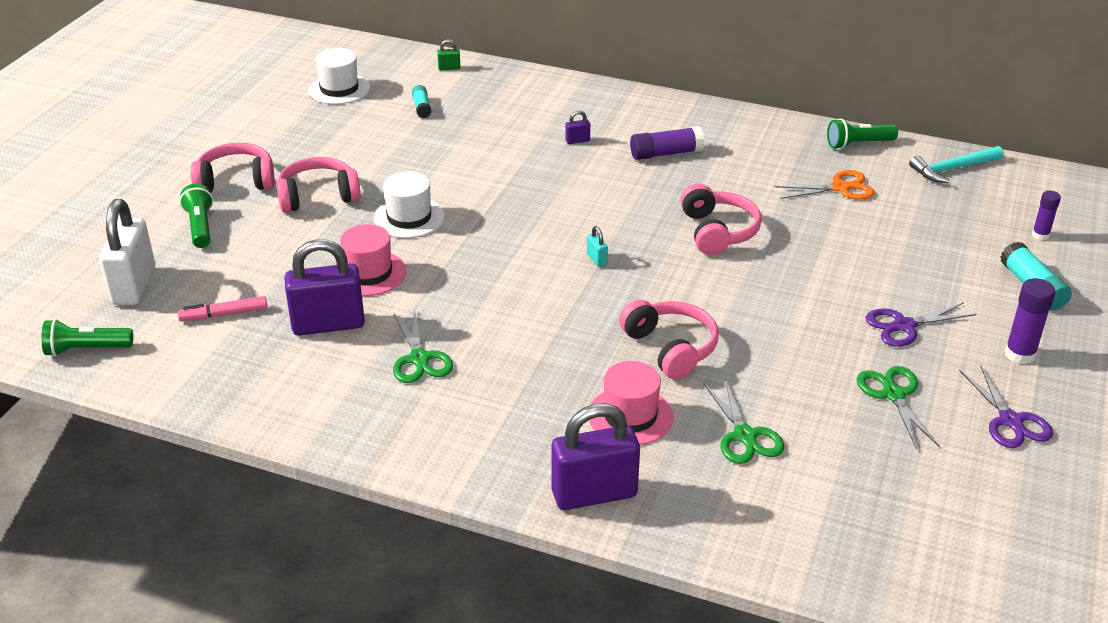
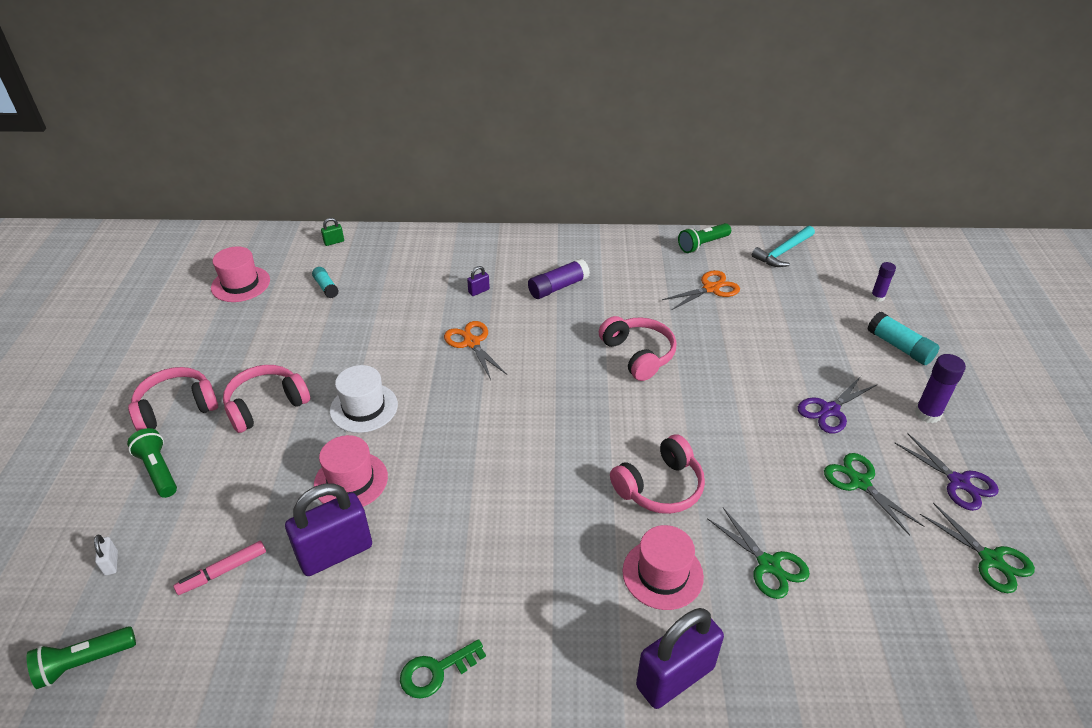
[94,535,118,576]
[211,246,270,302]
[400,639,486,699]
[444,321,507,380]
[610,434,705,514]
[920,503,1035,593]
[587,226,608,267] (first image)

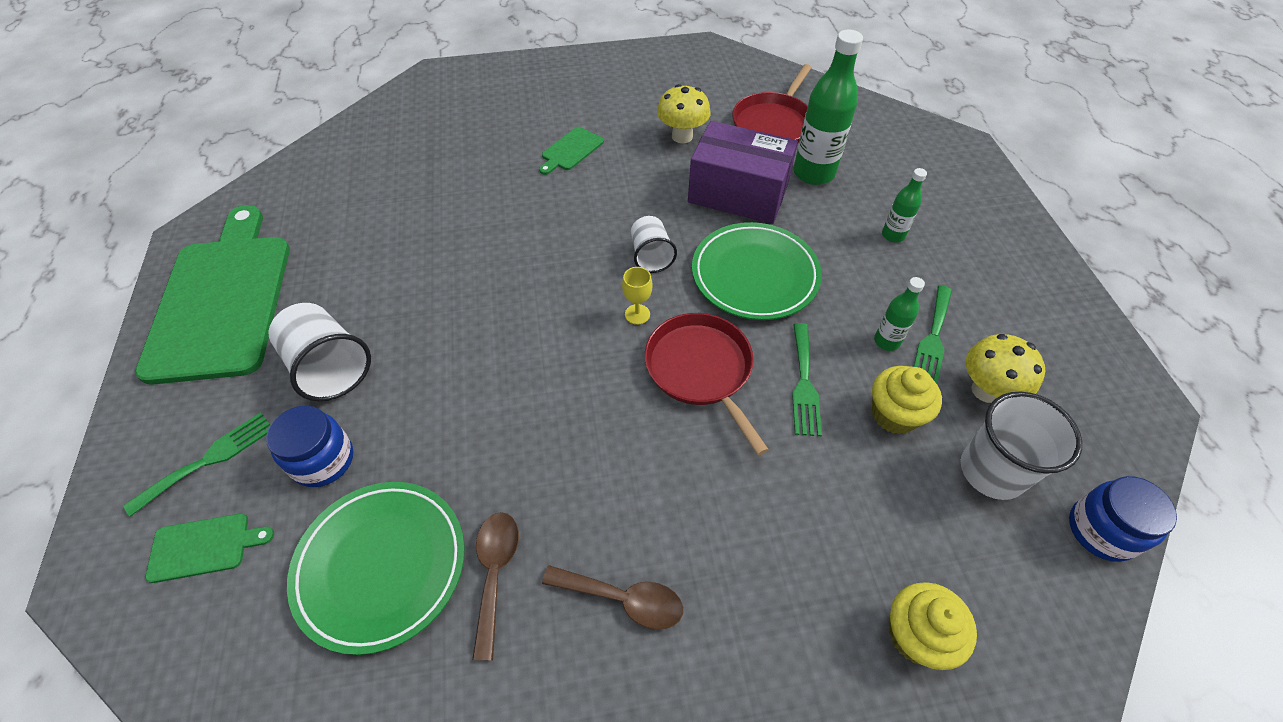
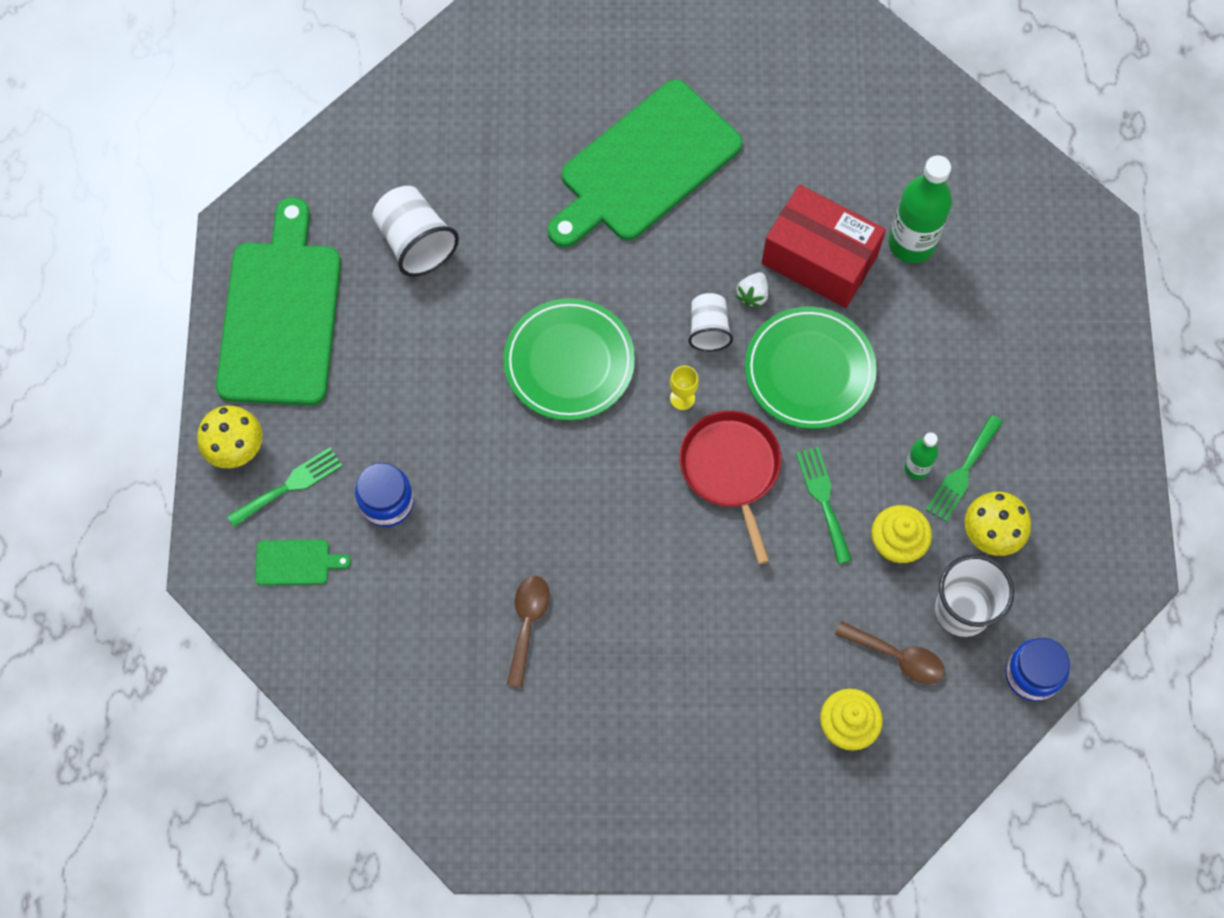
[197,406,263,468]
[373,186,459,277]
[504,298,635,421]
[547,79,742,248]
[735,272,768,308]
[762,185,886,308]
[796,447,852,564]
[835,621,945,684]
[732,64,812,143] (first image)
[882,168,927,242] (first image)

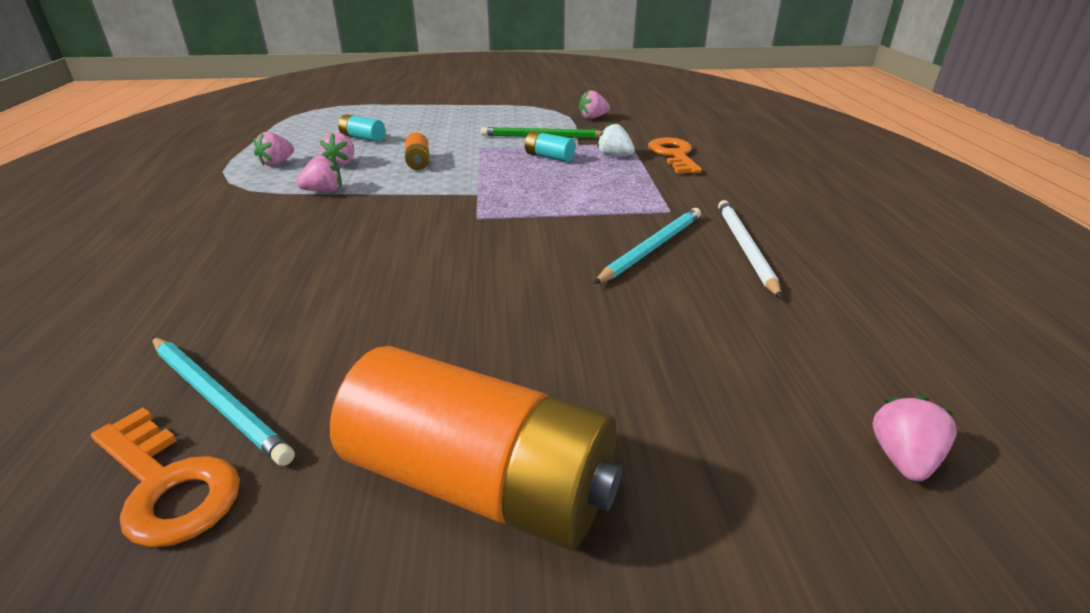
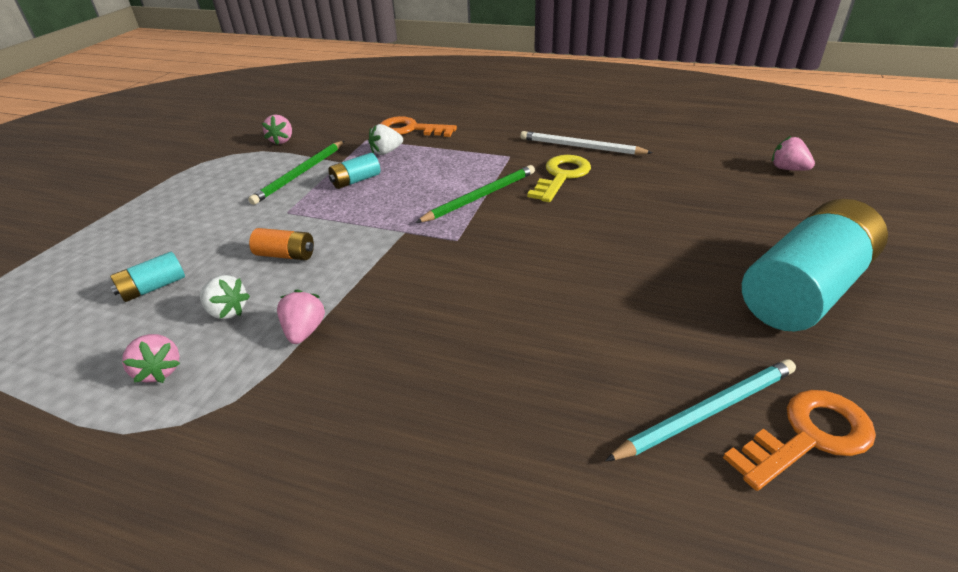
[200,275,250,319]
[415,165,535,223]
[527,155,591,202]
[742,199,888,331]

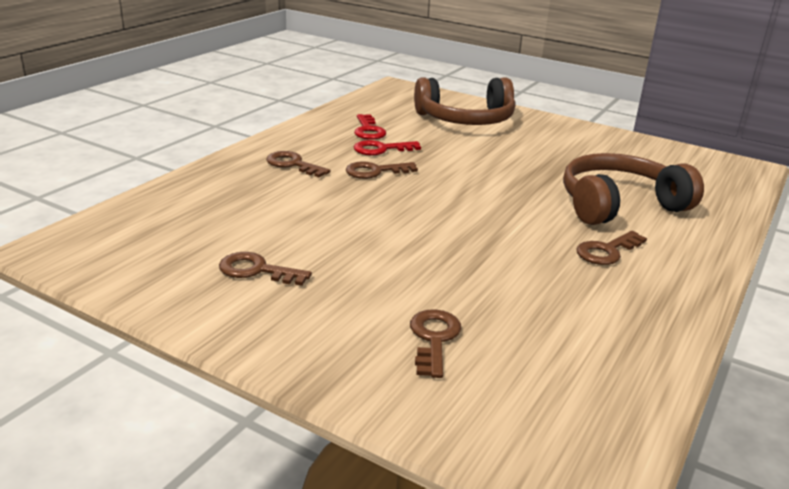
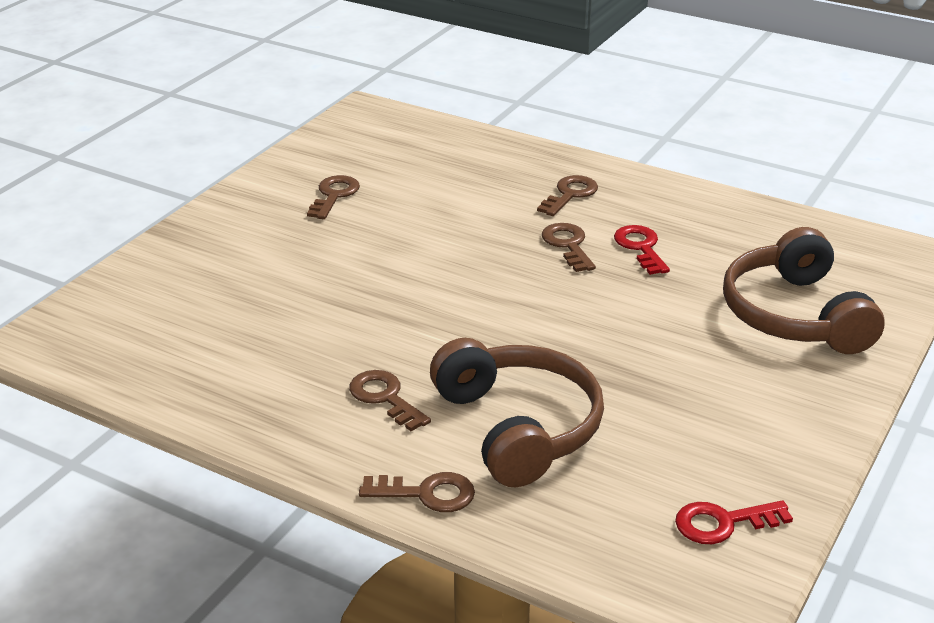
[359,472,475,512]
[675,500,793,544]

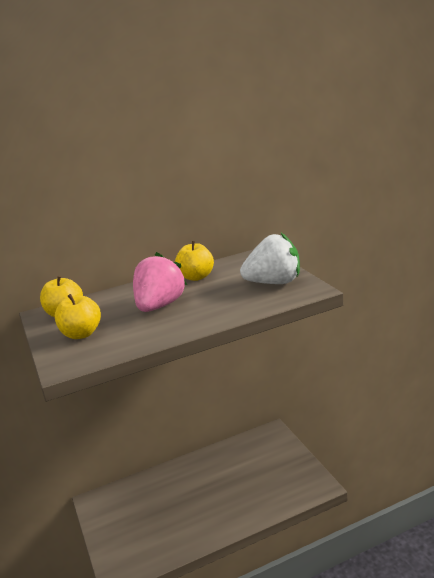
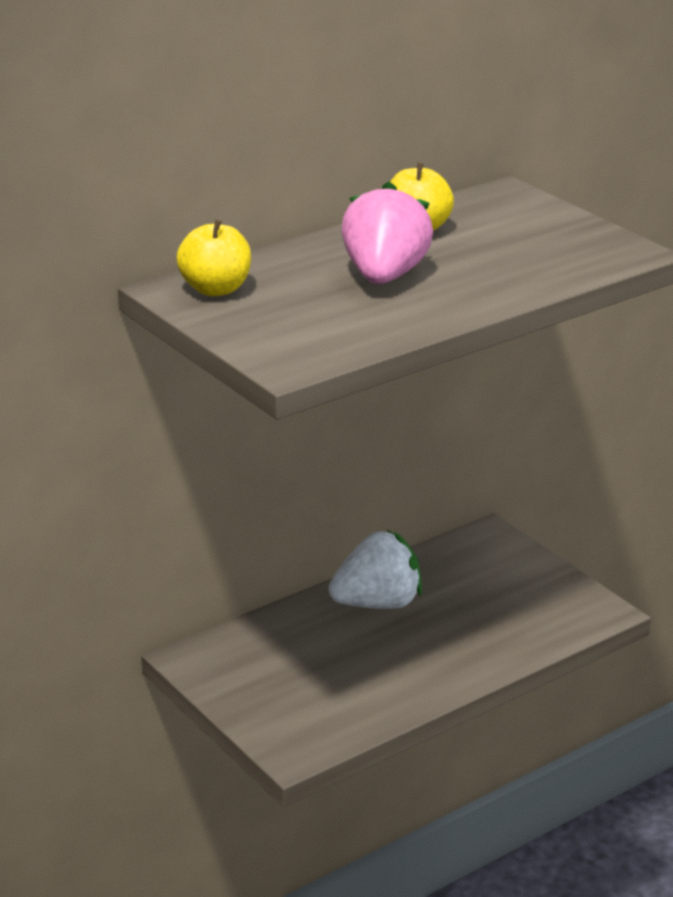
[329,530,422,609]
[55,294,101,339] (first image)

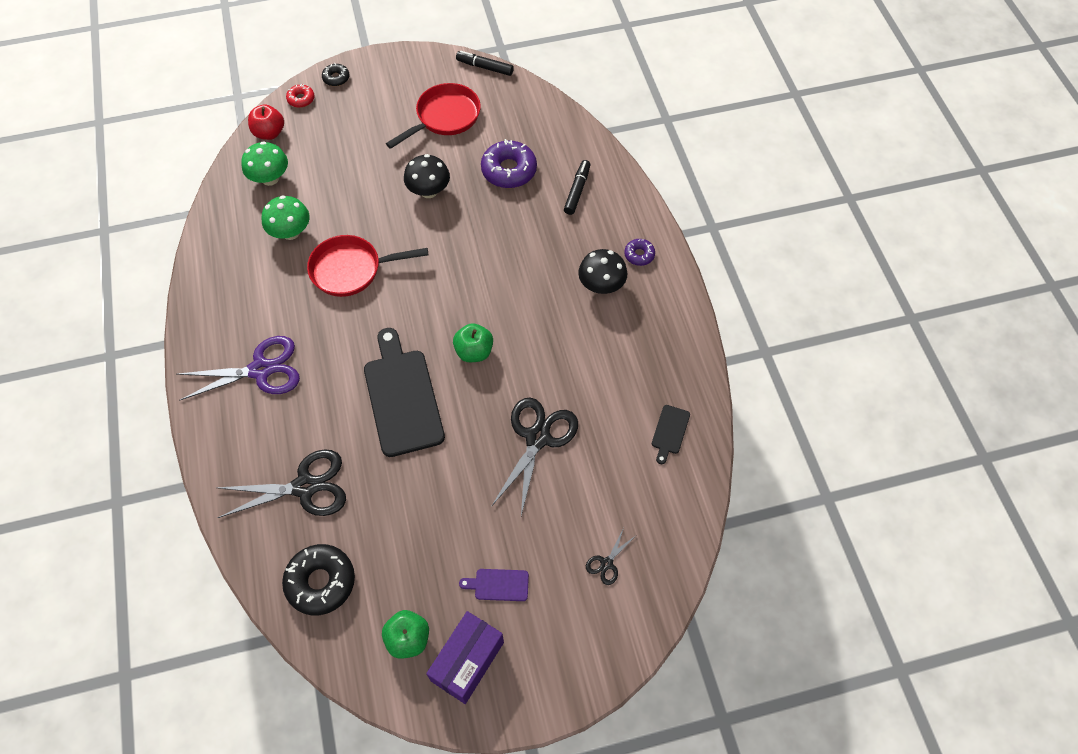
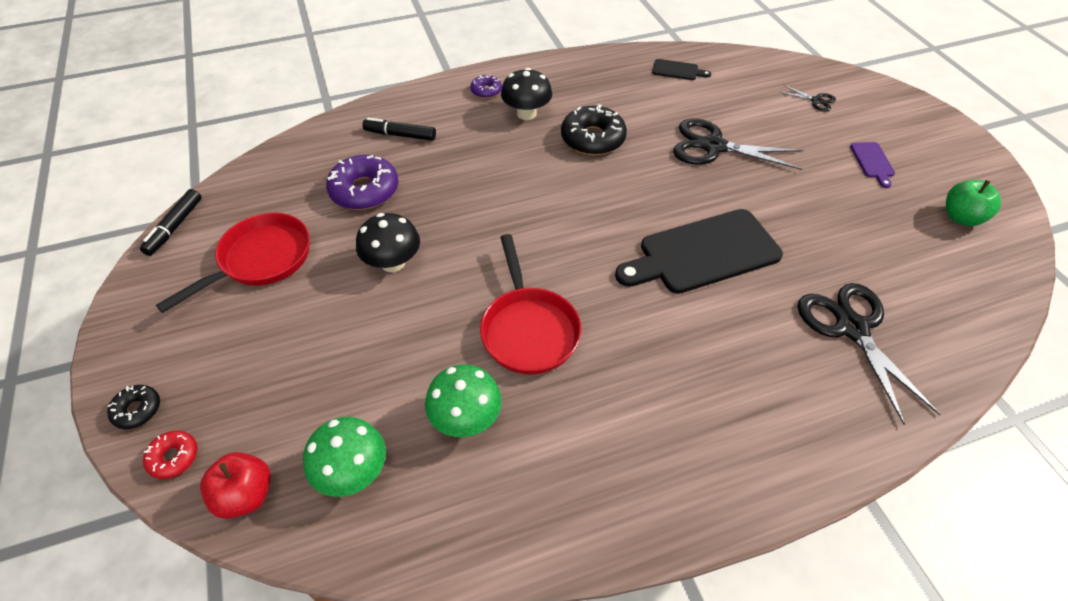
[156,213,310,313]
[561,104,627,155]
[177,336,300,401] (first image)
[426,611,504,704] (first image)
[453,323,493,362] (first image)

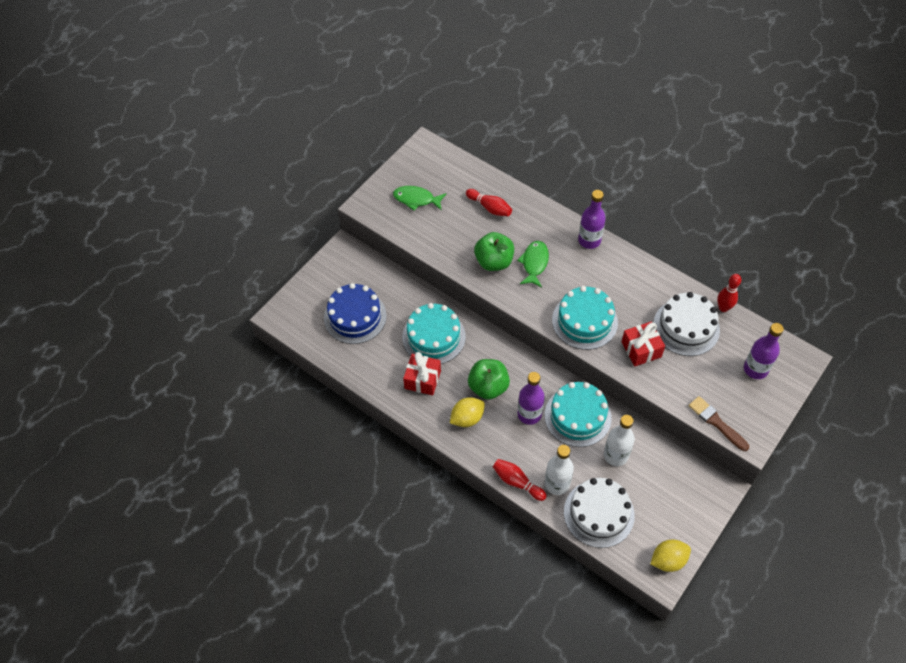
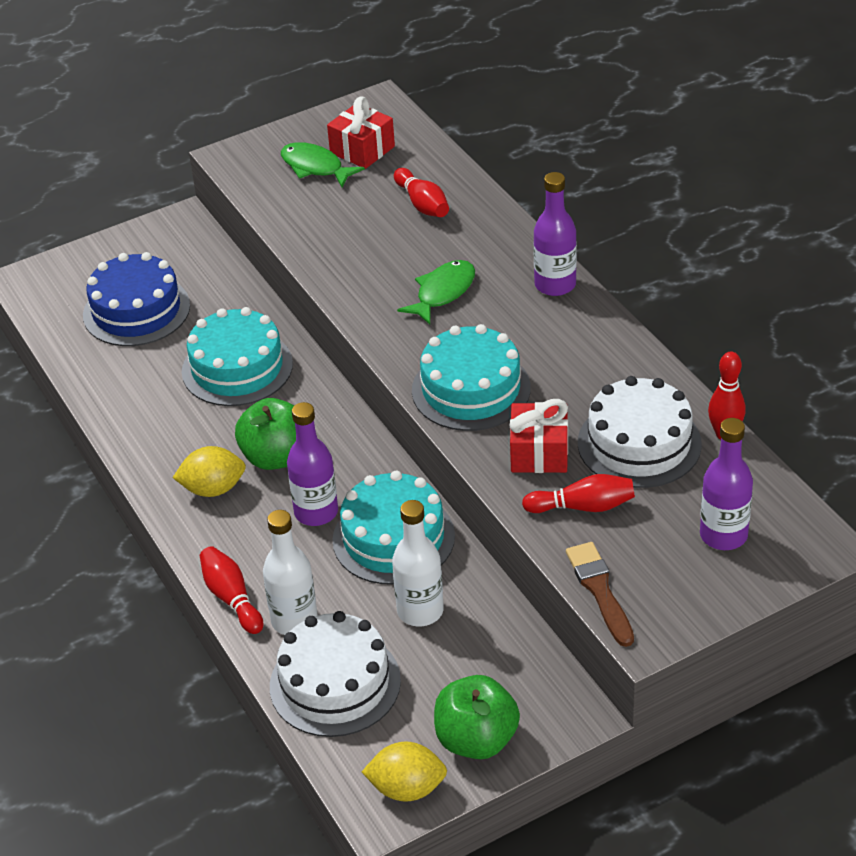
[327,96,395,169]
[434,675,520,759]
[522,474,635,513]

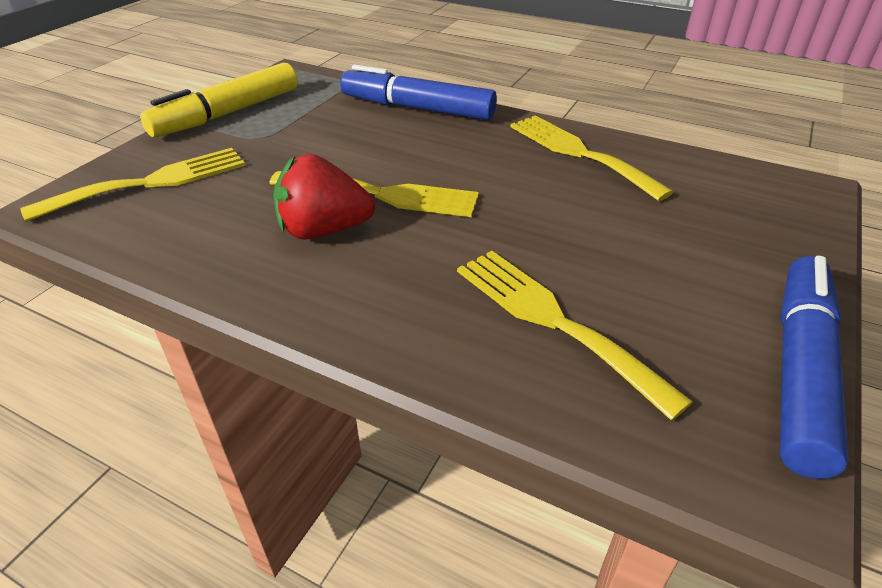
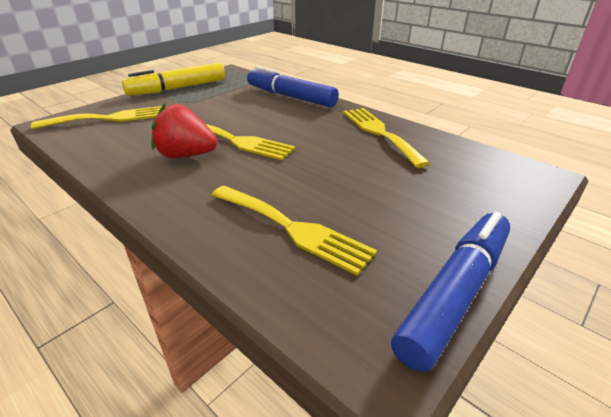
[212,186,377,276]

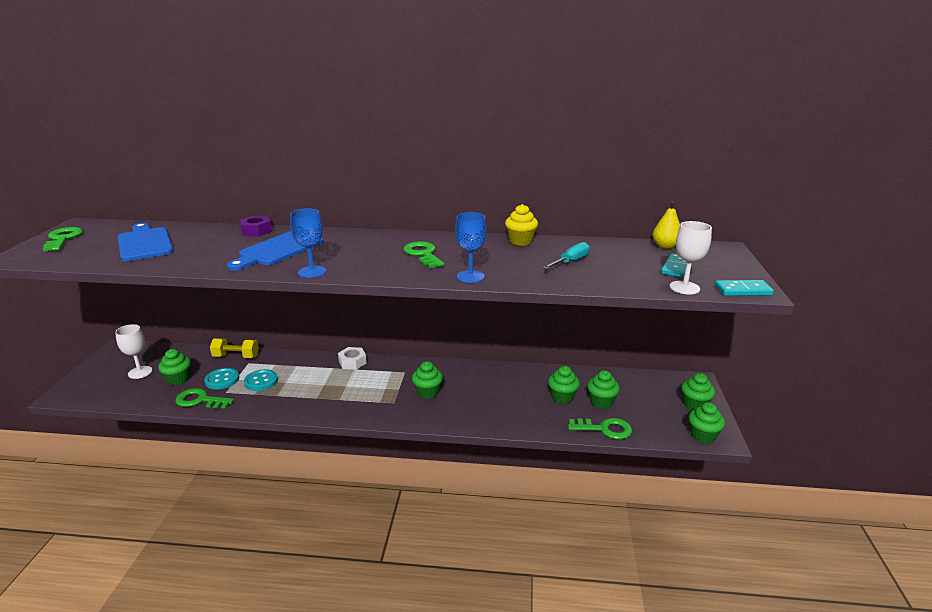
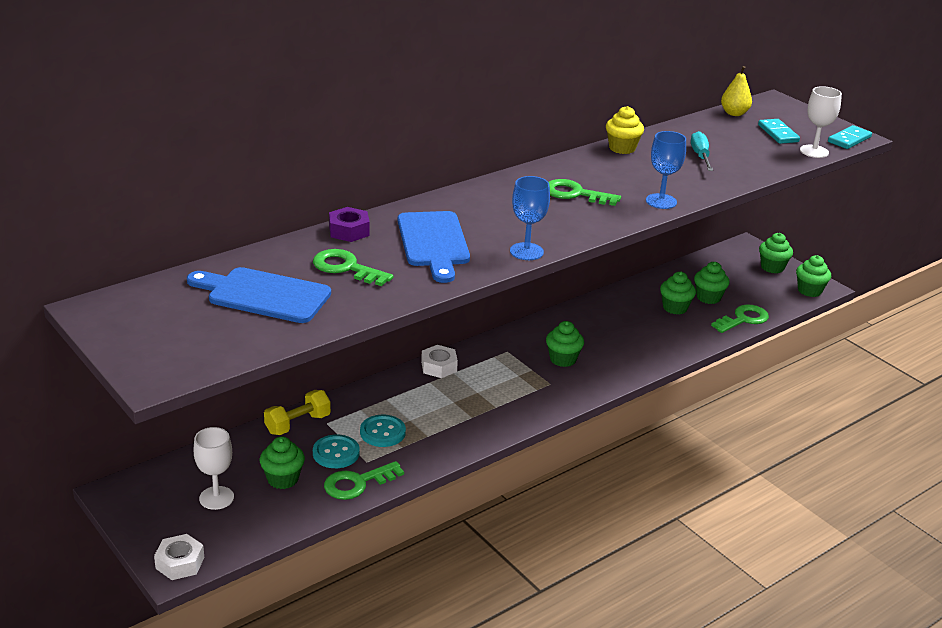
[154,534,204,580]
[313,249,394,286]

